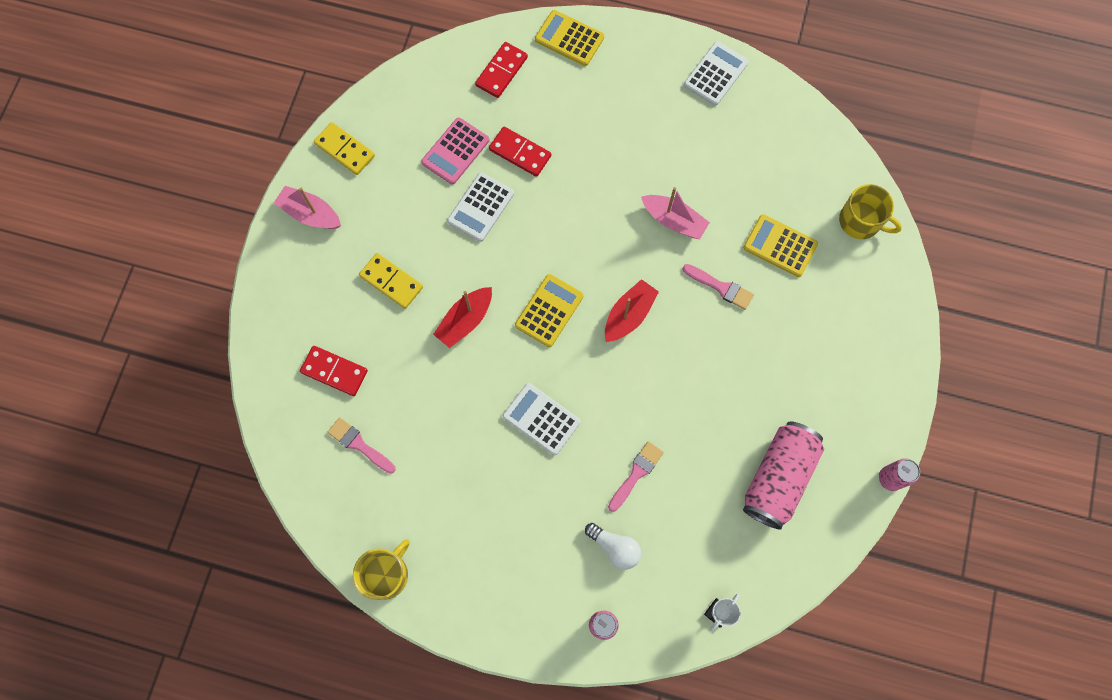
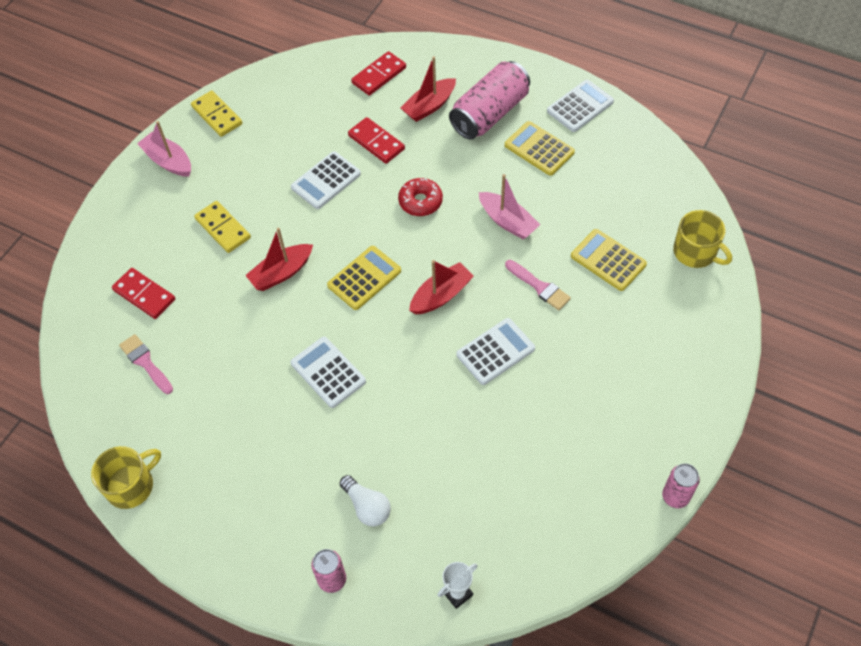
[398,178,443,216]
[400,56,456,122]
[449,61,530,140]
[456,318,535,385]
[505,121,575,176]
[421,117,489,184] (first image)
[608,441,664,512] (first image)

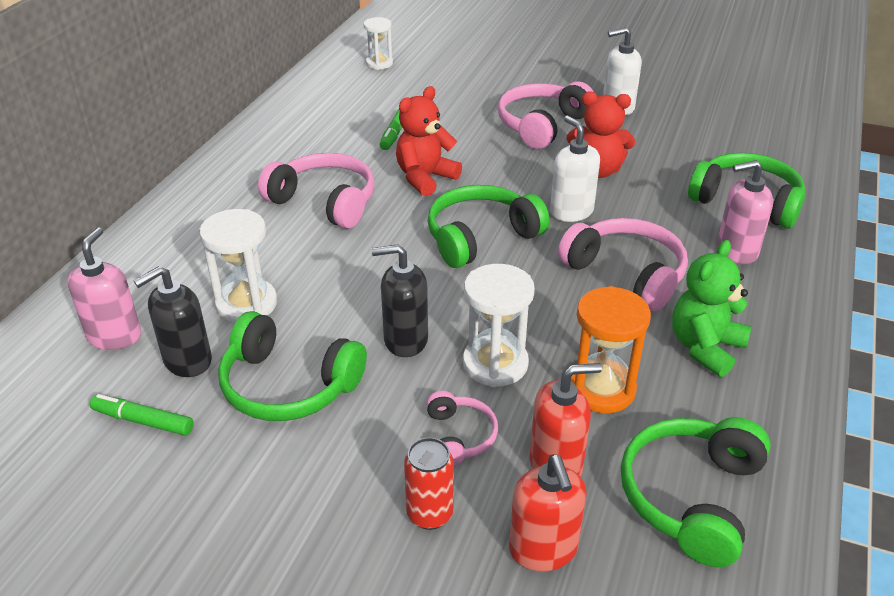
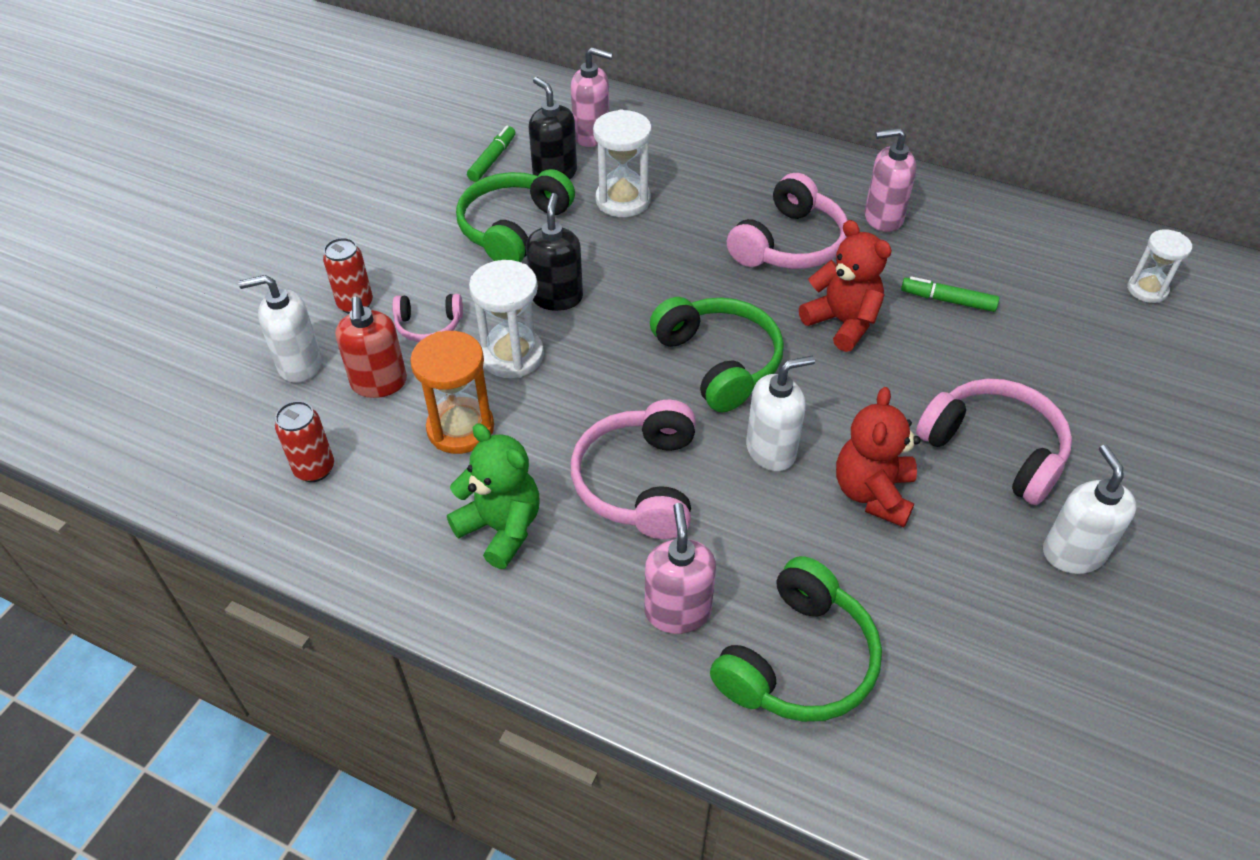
[238,275,322,383]
[275,401,334,482]
[571,400,696,539]
[865,128,917,232]

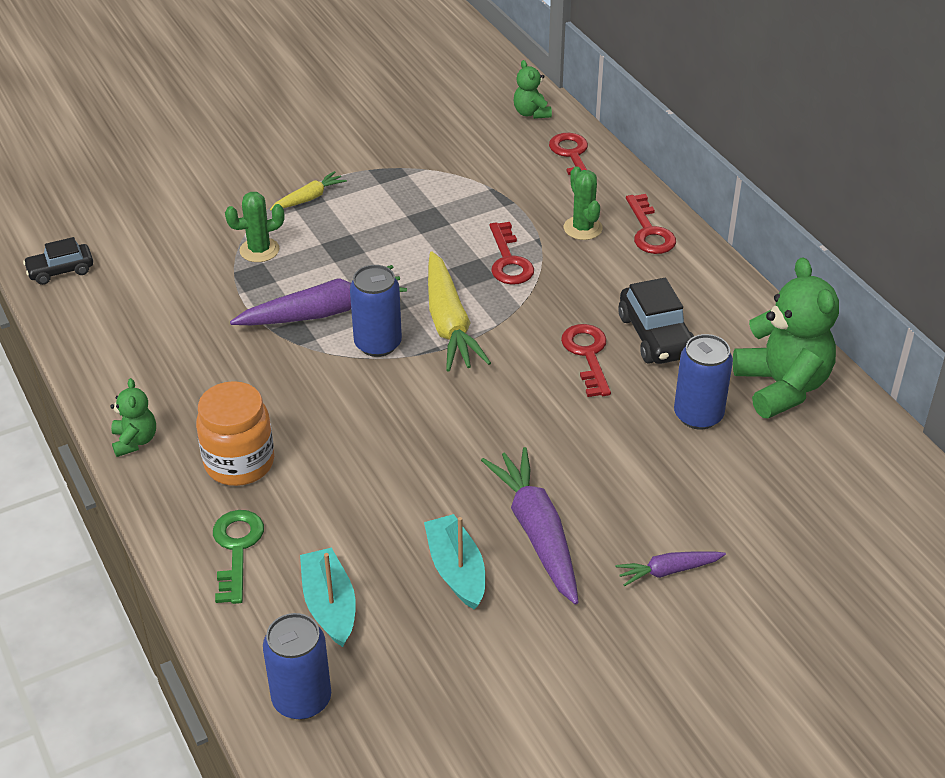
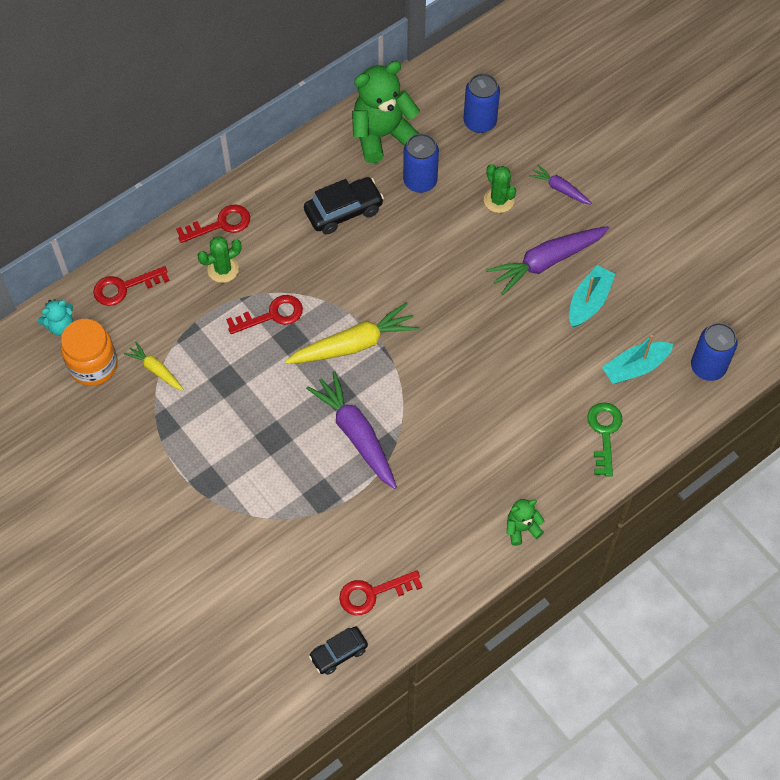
[38,299,73,336]
[61,319,118,386]
[124,342,184,391]
[309,627,368,675]
[339,570,423,615]
[463,73,500,133]
[484,164,516,213]
[529,165,592,205]
[569,265,615,328]
[587,402,622,477]

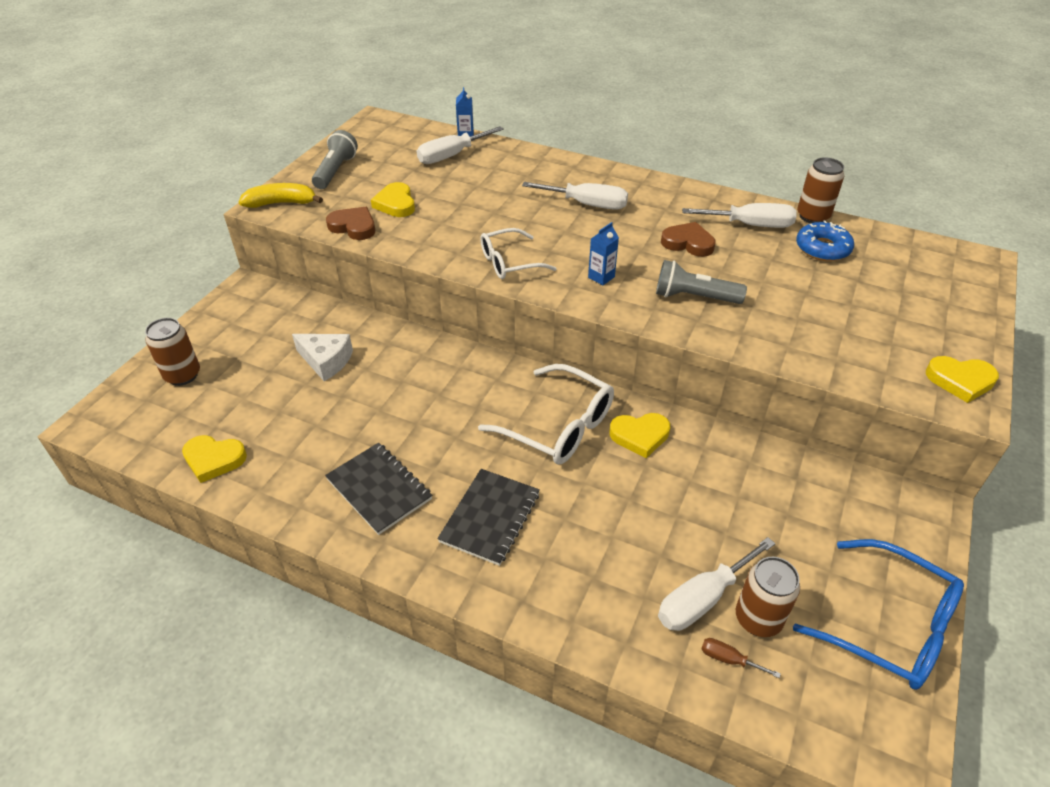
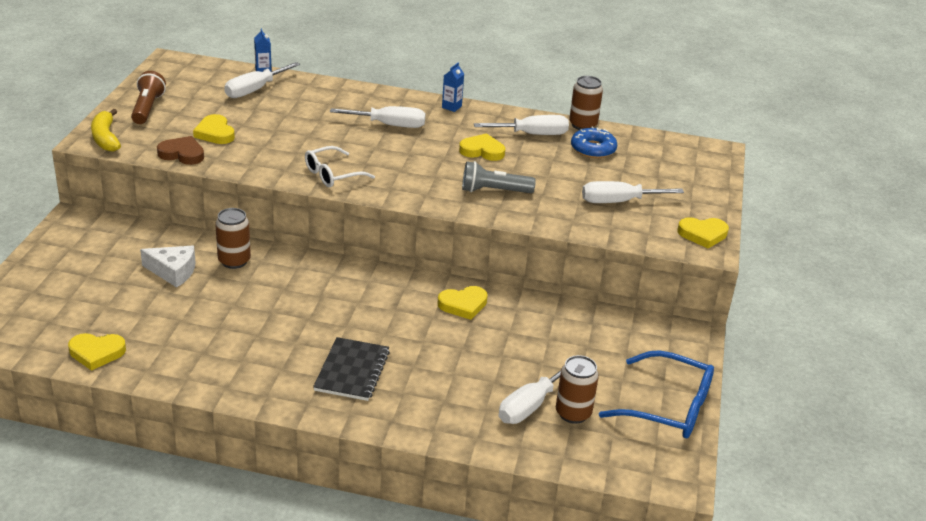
[91,109,121,152]
[131,71,166,124]
[215,208,251,269]
[442,63,464,112]
[459,133,505,161]
[582,181,684,203]
[325,443,432,535] (first image)
[478,364,614,465] (first image)
[701,638,781,678] (first image)

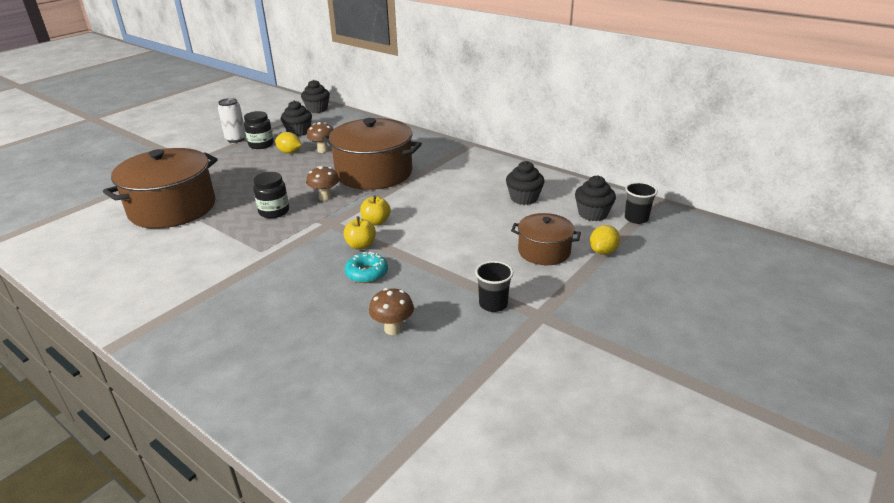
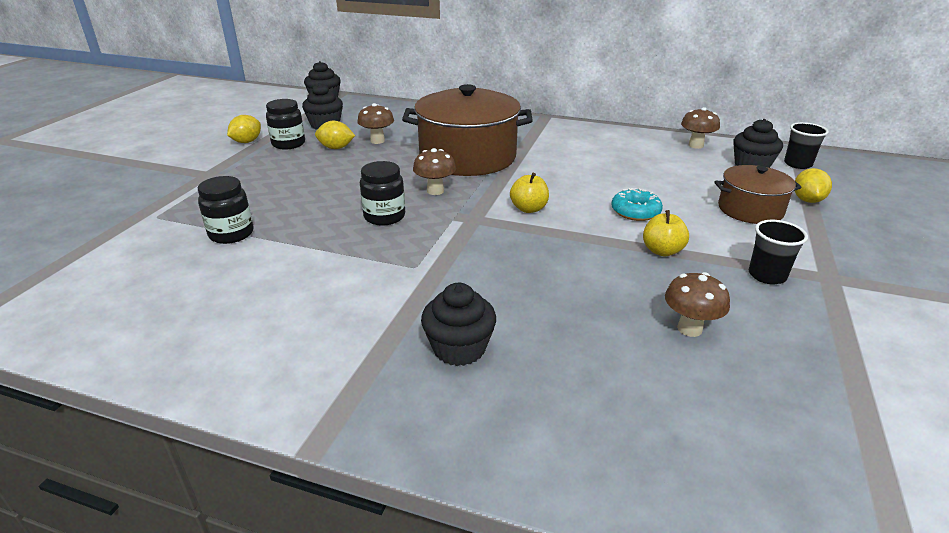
[198,176,253,244]
[227,115,261,143]
[421,283,496,366]
[611,188,663,221]
[643,210,689,256]
[681,107,720,149]

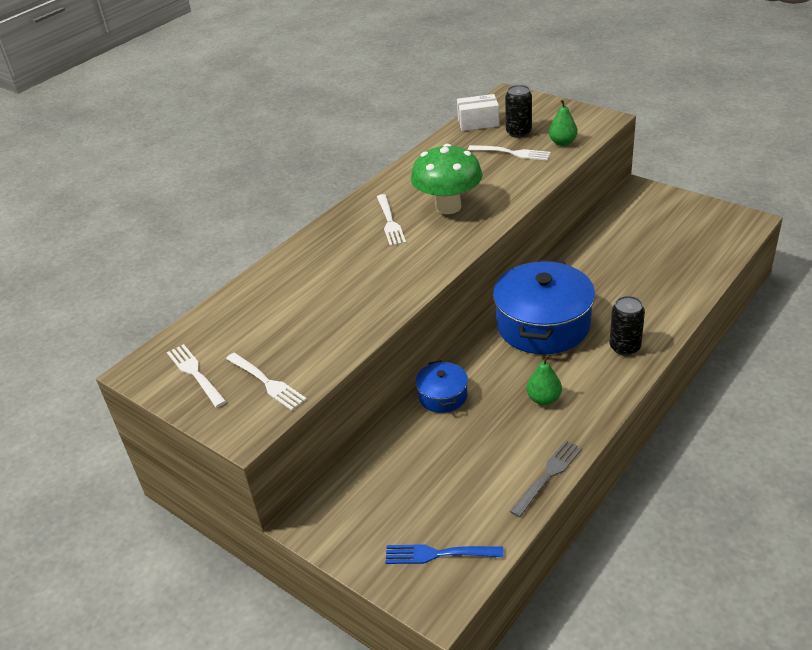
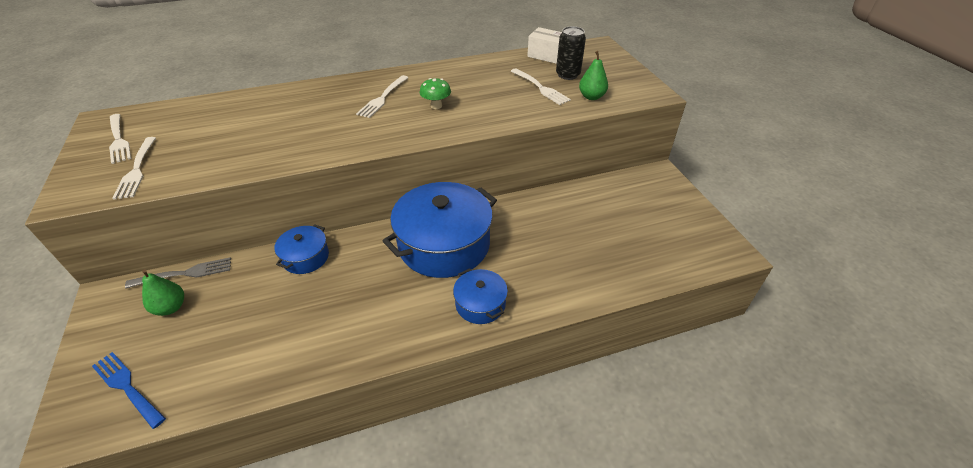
[109,114,131,164]
[125,257,231,289]
[142,269,184,316]
[420,78,451,109]
[453,268,508,324]

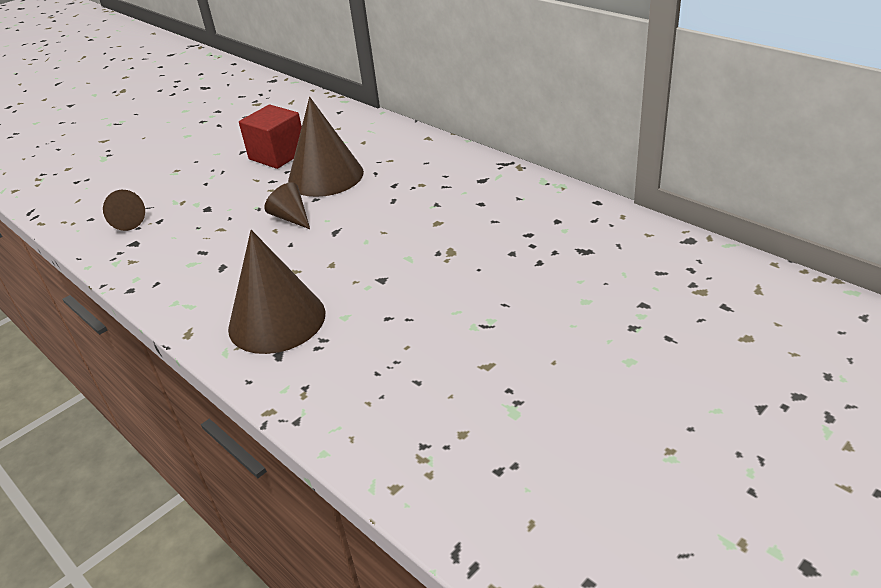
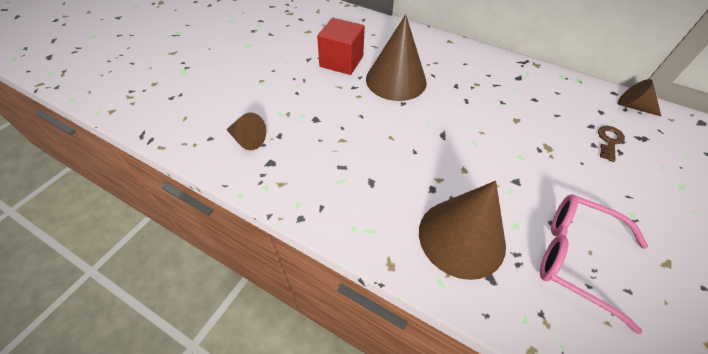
[540,194,648,334]
[598,126,625,162]
[618,79,661,116]

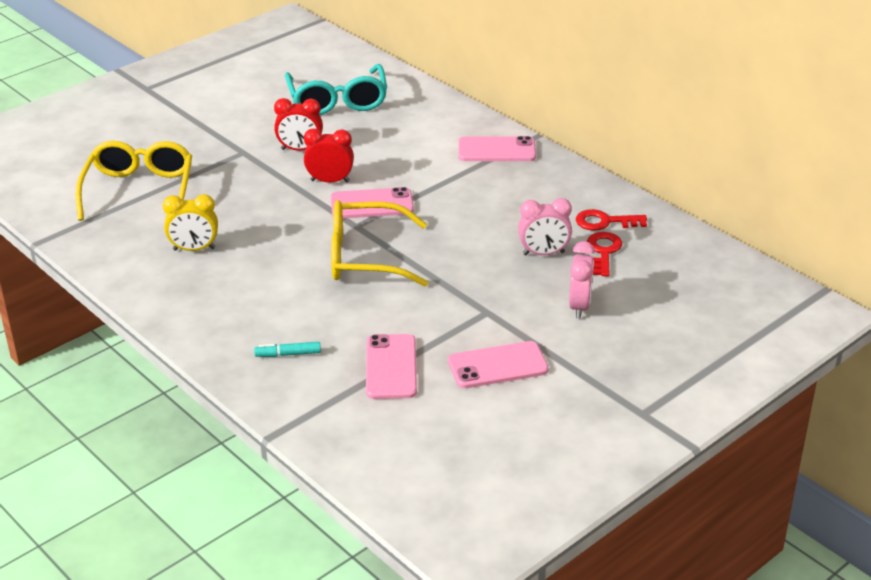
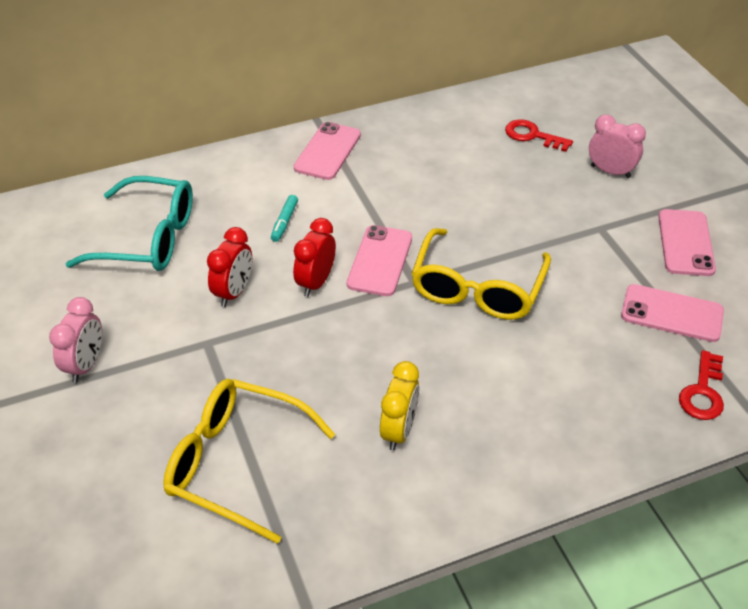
[49,297,102,383]
[271,195,298,242]
[679,350,724,420]

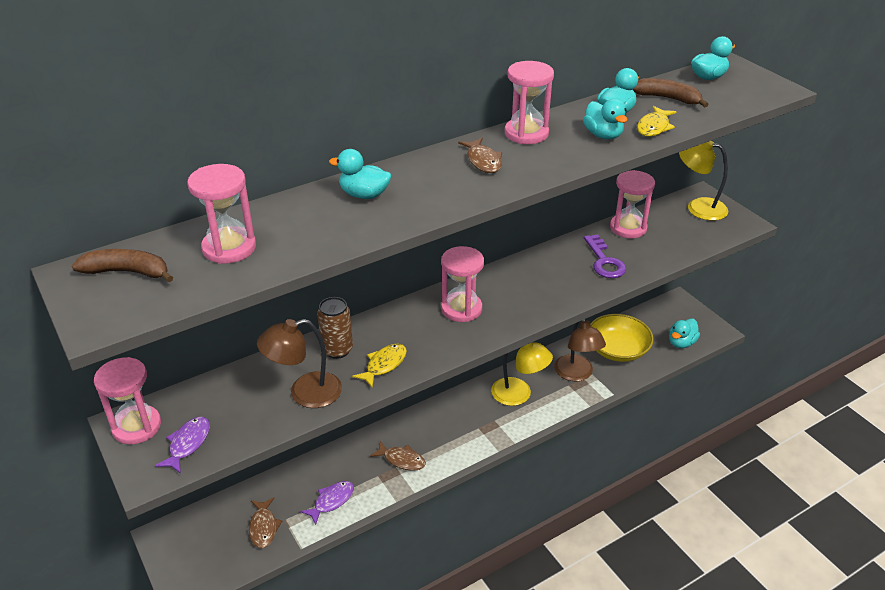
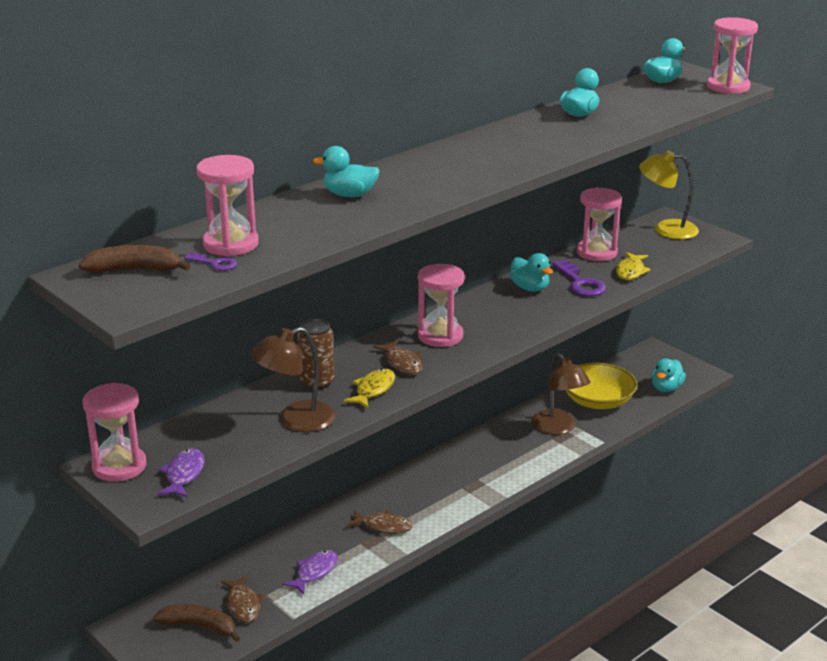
[153,604,240,642]
[184,252,237,270]
[373,340,423,375]
[510,253,553,292]
[616,252,651,280]
[707,17,758,94]
[491,342,553,406] (first image)

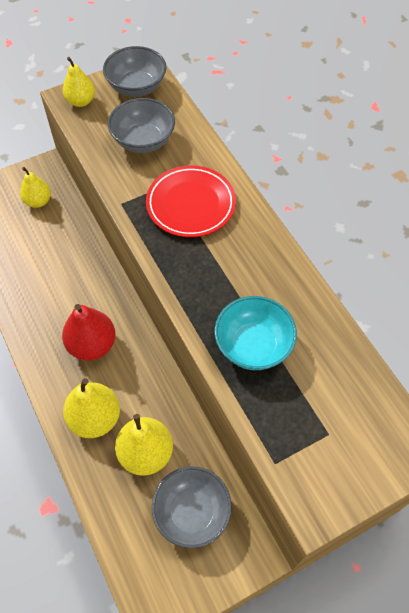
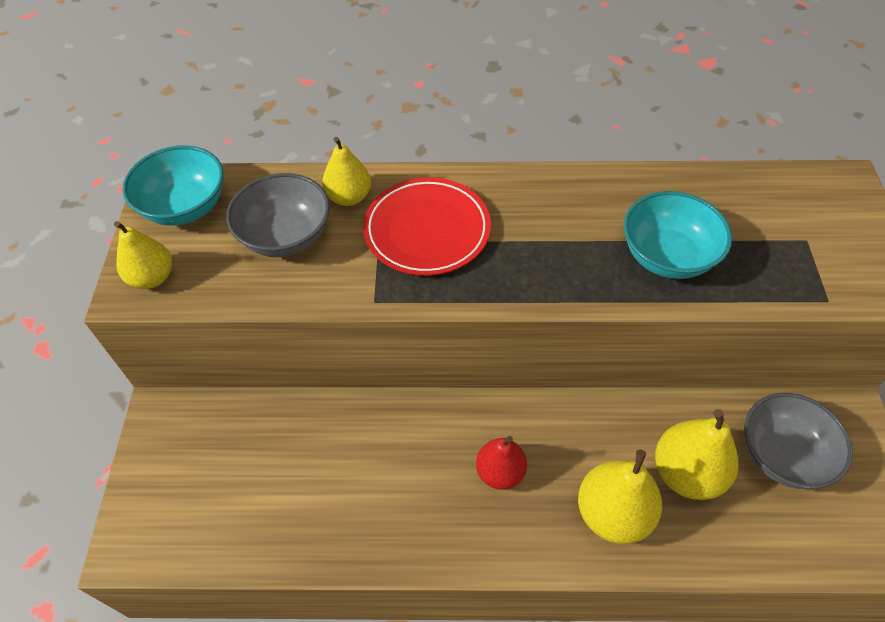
[123,146,224,226]
[322,137,371,206]
[476,436,527,490]

